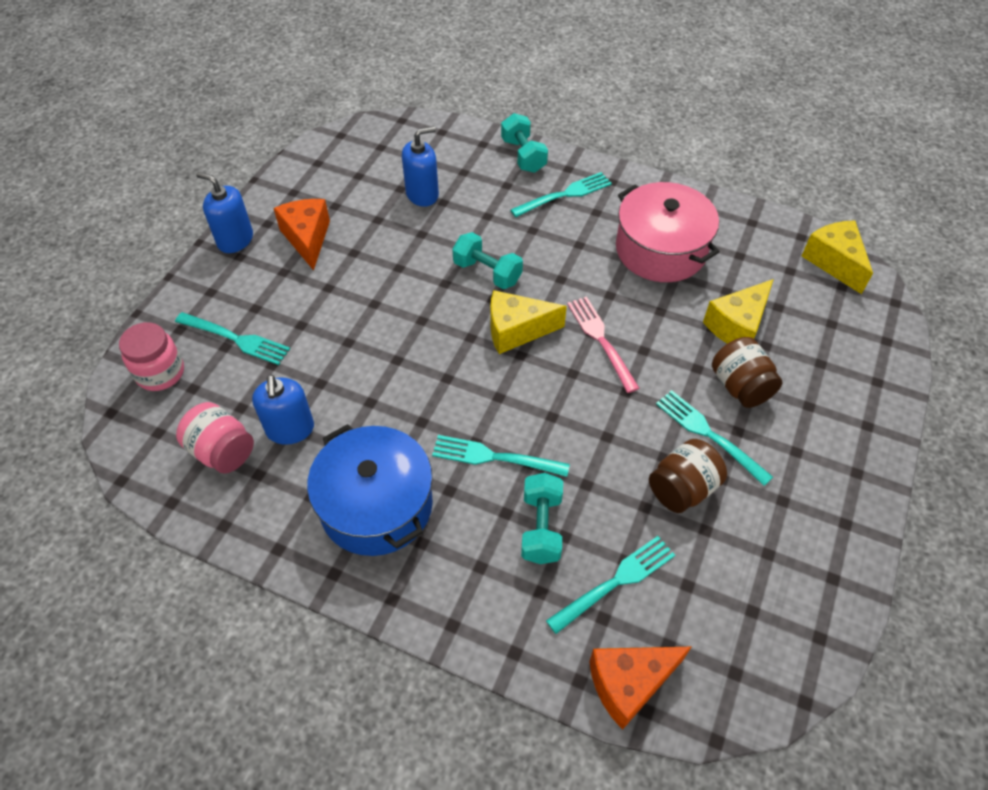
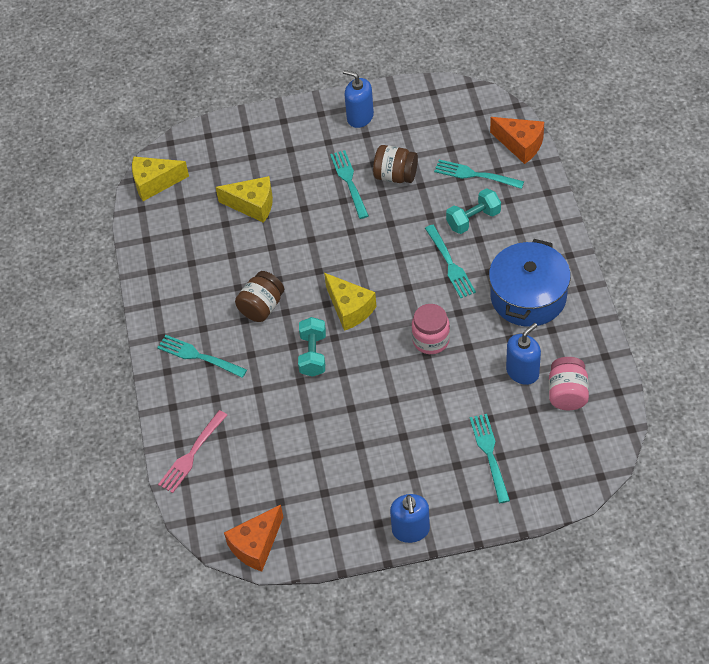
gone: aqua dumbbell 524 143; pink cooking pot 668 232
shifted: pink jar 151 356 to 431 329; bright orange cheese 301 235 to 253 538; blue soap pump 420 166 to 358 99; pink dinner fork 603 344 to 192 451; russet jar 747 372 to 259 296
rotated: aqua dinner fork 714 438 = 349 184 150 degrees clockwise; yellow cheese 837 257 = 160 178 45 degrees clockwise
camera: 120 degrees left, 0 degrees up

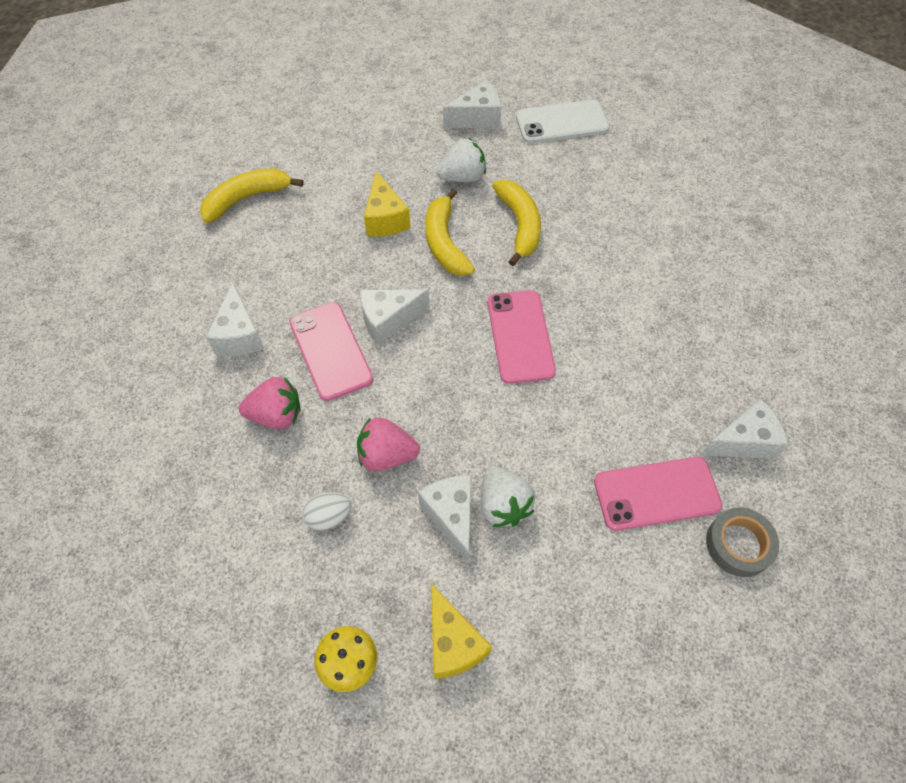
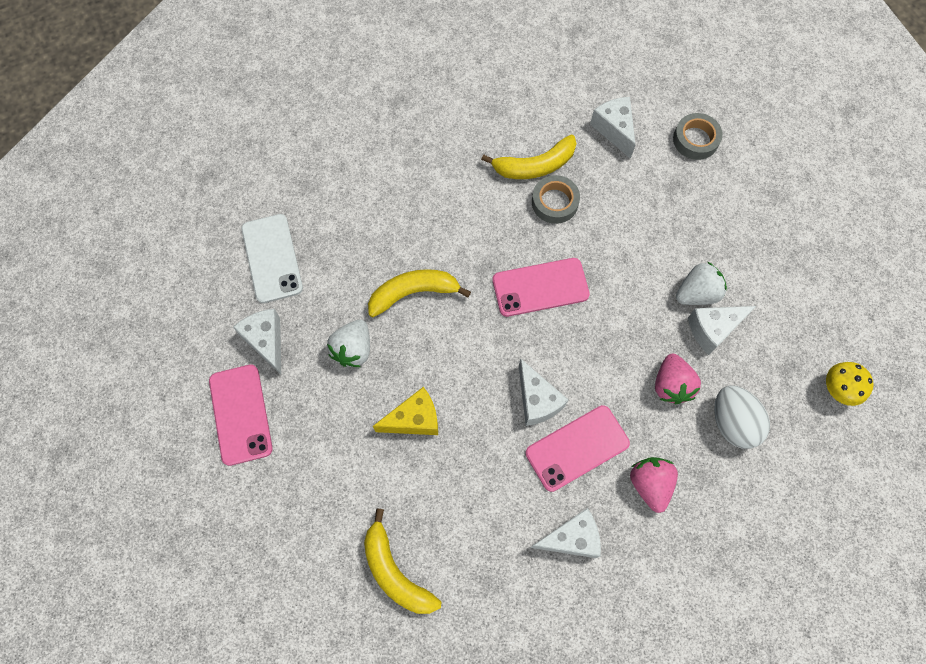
gone: yellow cheese 461 631
new: grey sticky tape 556 199
shifted: yellow banana 450 232 to 529 157; pink phone 658 494 to 241 415
rotated: snow-white berry 461 160 = 348 343 135 degrees counterclockwise
scaled: snow-white egg shape 327 511 = 742 417 x1.64
camera: 95 degrees left, 10 degrees up

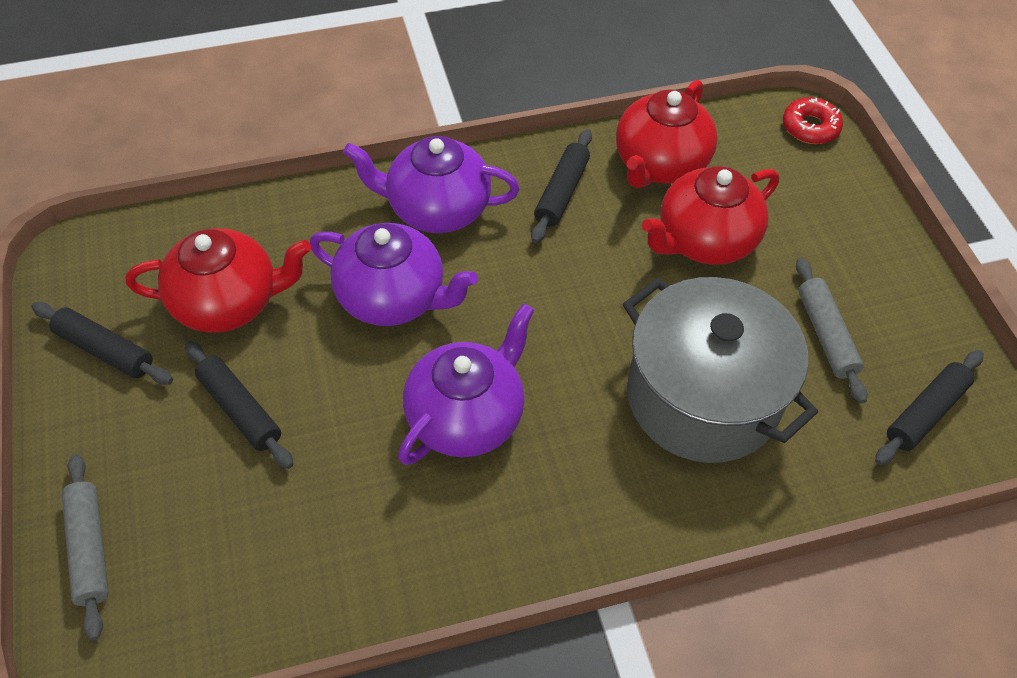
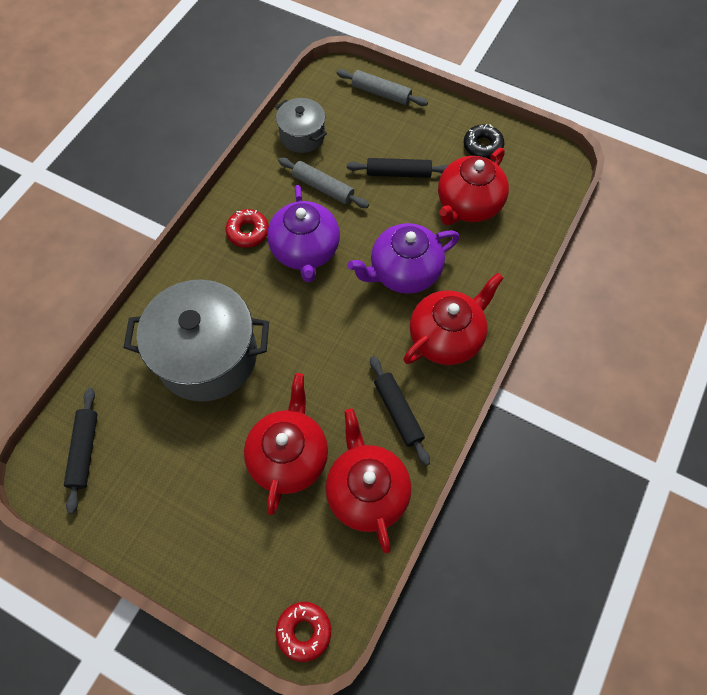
new: red doughnut 247 228; grey cooking pot 301 125
shifted: grey dough roller 832 330 to 323 183
swapped: ebony dough roller 102 343 to ebony doughnut 484 141
repainted: royal purple tea pot 431 184 to red tea pot 453 319
camera: 135 degrees right, 10 degrees up

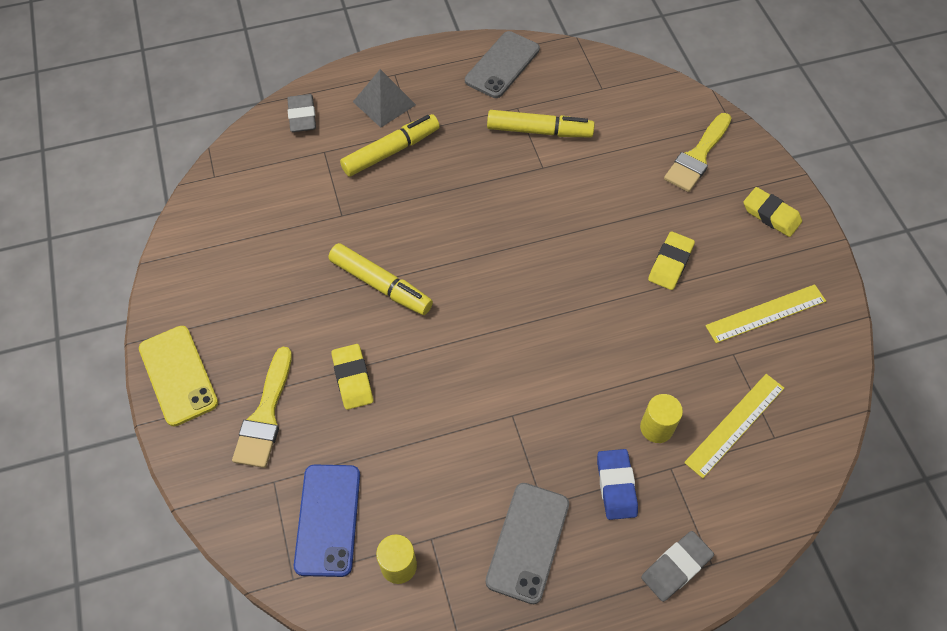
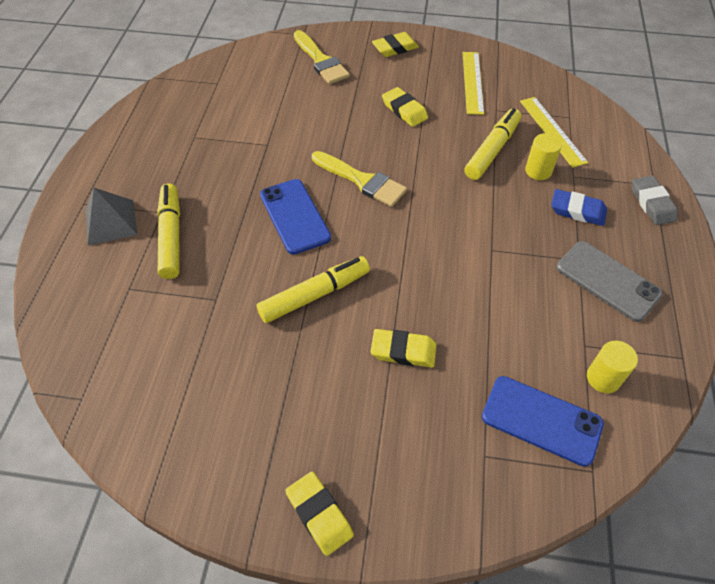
gone: grey eraser 301 113; grey phone 502 64
new: blue phone 295 216
shifted: yellow paintbrush 262 407 to 359 179; yellow marker 541 123 to 492 144
swapped: yellow phone 178 376 to yellow eraser 319 514
camera: 65 degrees left, 5 degrees down

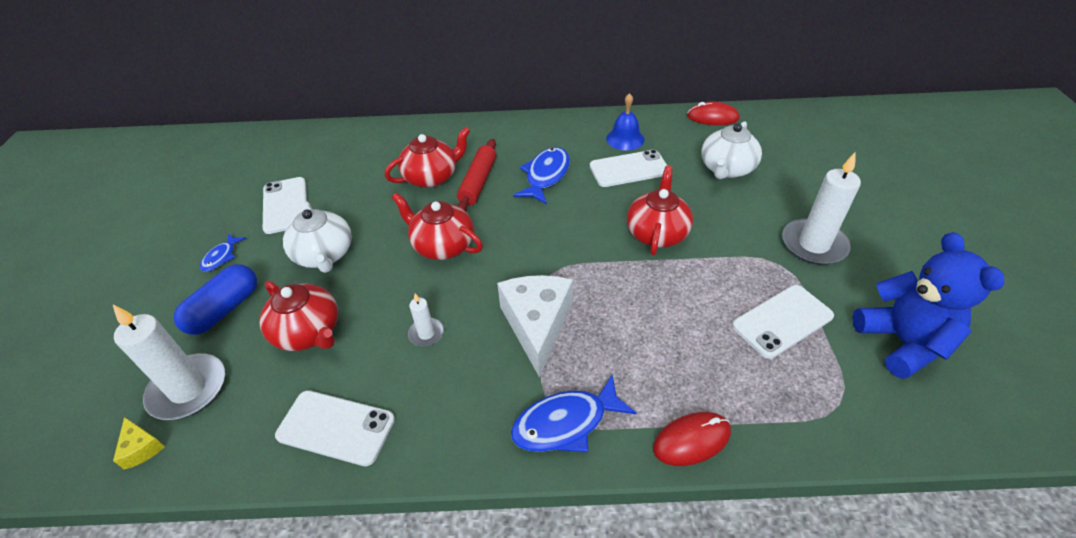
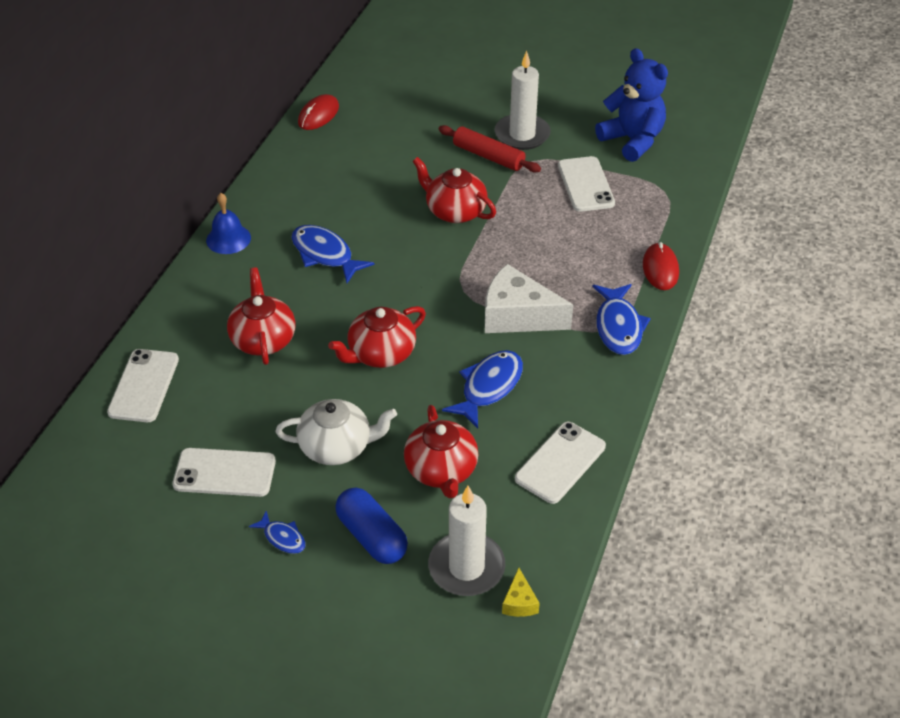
gone: snow-white tea pot 731 150
shifted: red dough roller 476 175 to 490 149; snow-white phone 629 168 to 143 385; blue school bell 625 121 to 228 223
swapped: snow-white pillar candle 426 320 to blue toy fish 482 389
rotated: yellow cheese 139 443 = 521 592 105 degrees clockwise; red tea pot 299 316 = 441 451 105 degrees clockwise; blue stuffed bear 928 305 = 631 105 45 degrees clockwise
camera: 70 degrees left, 0 degrees up

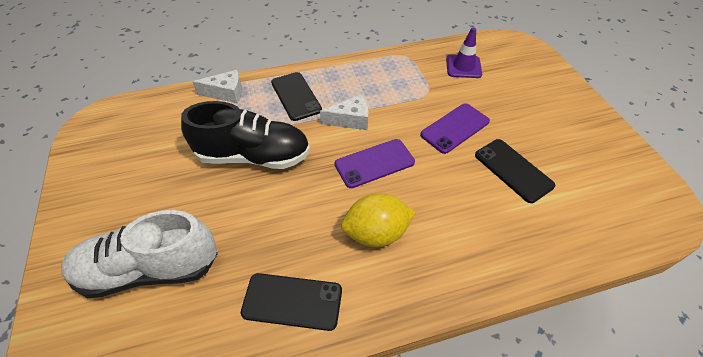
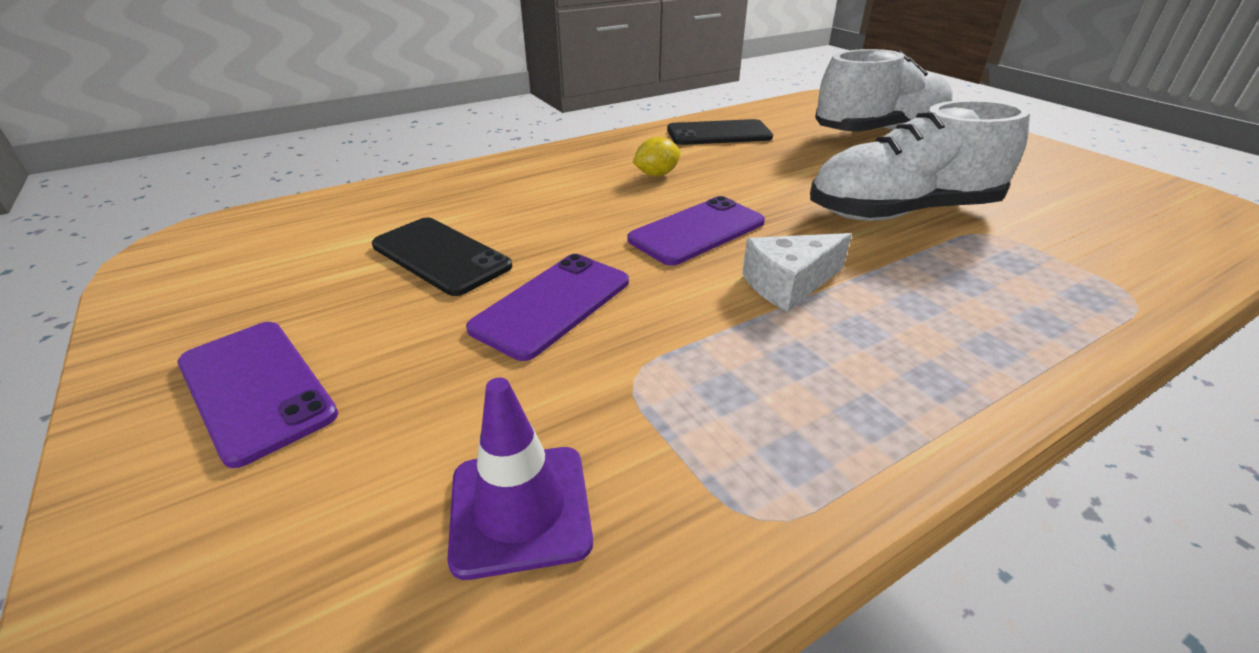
gone: snow-white cheese 217 86; ebony phone 296 96
new: royal purple phone 258 395
repainted: ebony shoe 245 135 to snow-white shoe 920 160
scaled: yellow citrus fruit 378 220 = 656 156 x0.54
camera: 165 degrees right, 15 degrees down

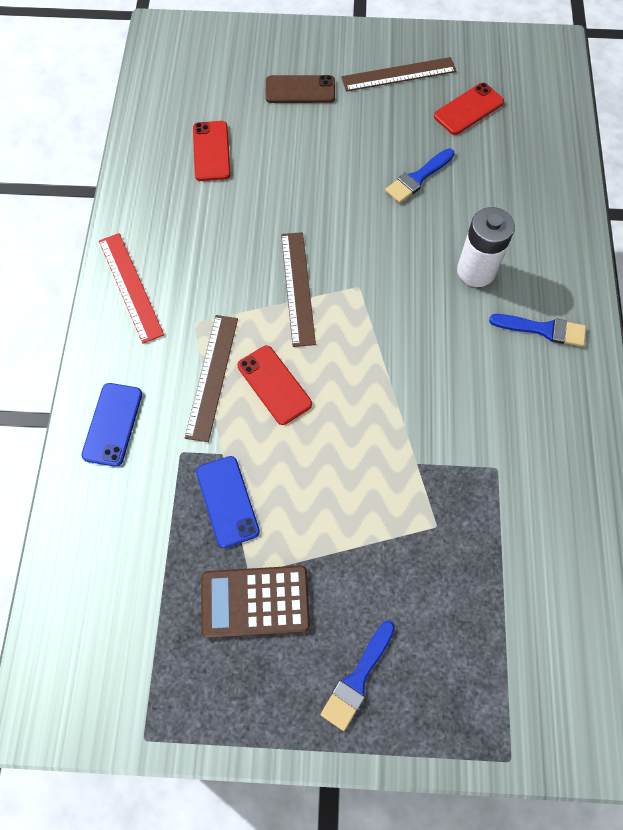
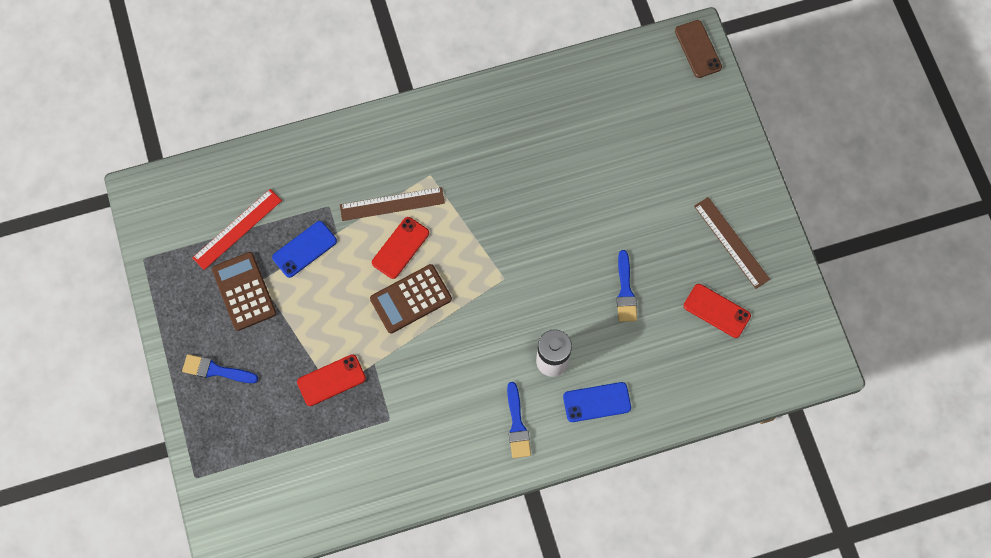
gone: russet ruler 298 289
new: russet adding machine 411 299
shifted: blue phone 111 425 to 597 402; red ruler 131 288 to 237 229; red phone 212 151 to 331 380; russet phone 300 89 to 698 49
rotated: blue paintbrush 420 175 = 627 286 120 degrees counterclockwise
camera: 70 degrees right, 5 degrees up

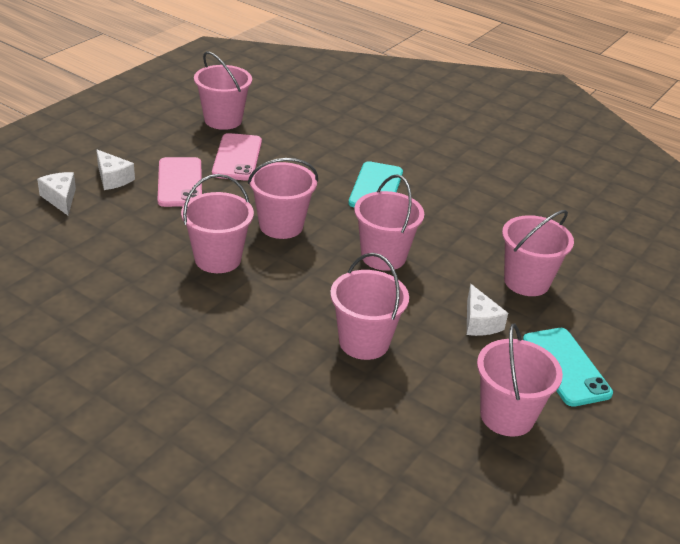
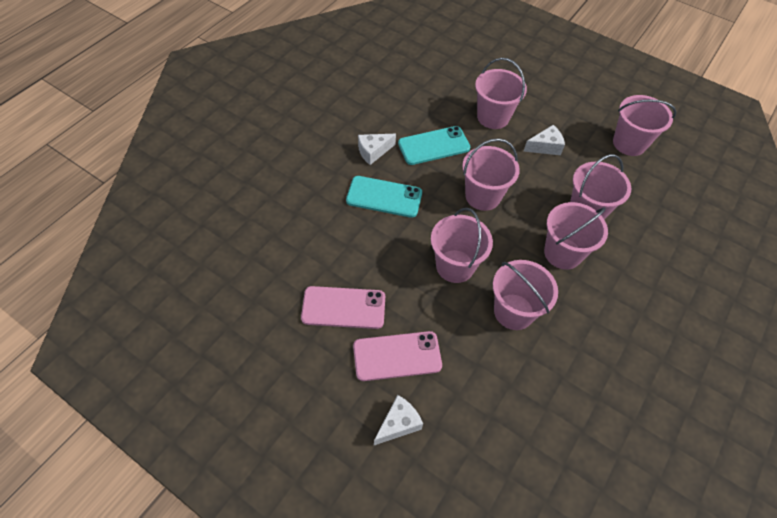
shifted: snow-white cheese 56 193 to 377 149; pink sand bucket 223 90 to 576 236; aqua phone 568 367 to 434 145
camera: 90 degrees left, 20 degrees up

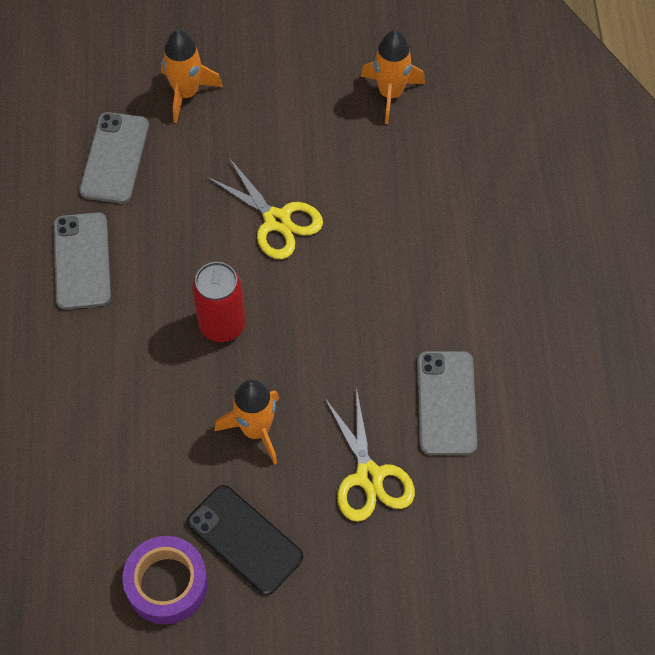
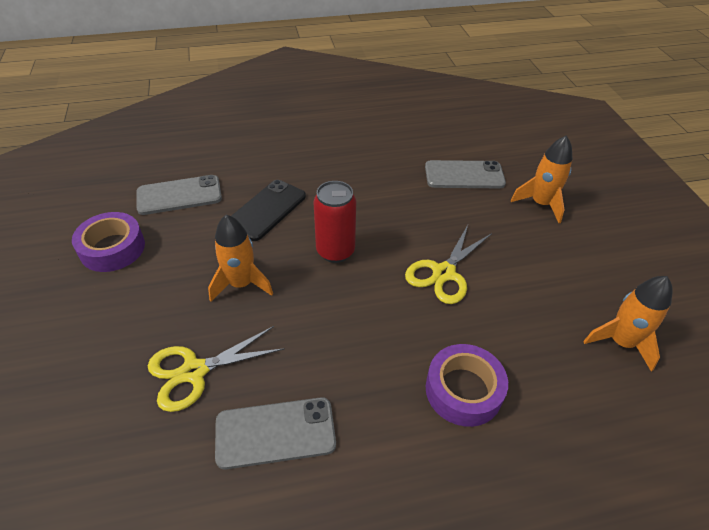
new: royal purple sticky tape 467 385
shifted: grey phone 82 261 to 179 195; ebony phone 244 540 to 268 210
camera: 80 degrees right, 15 degrees down

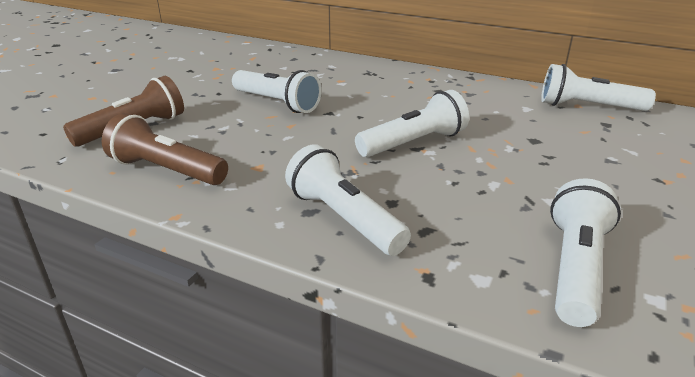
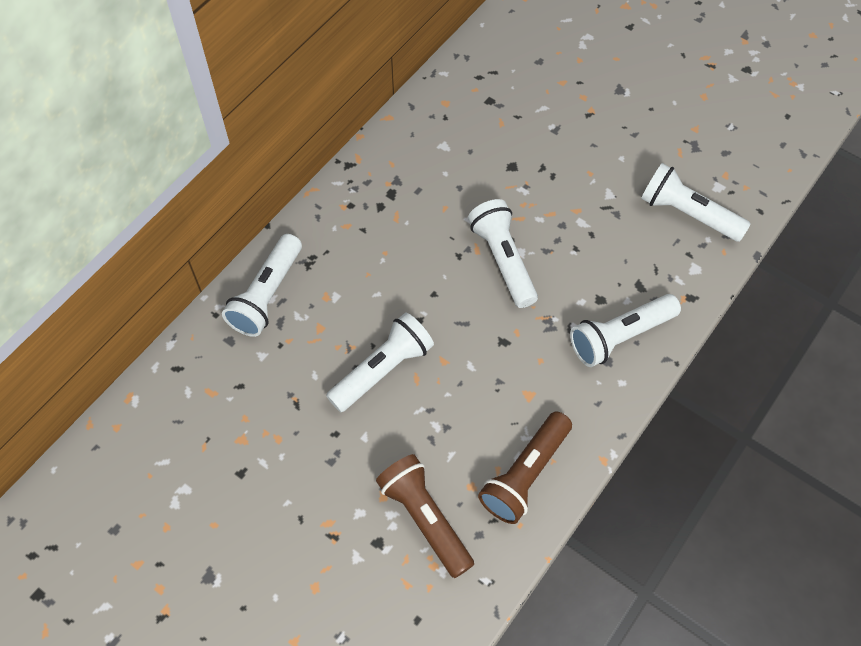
shifted: snow-white torch 598 87 to 262 285
camera: 80 degrees left, 30 degrees up

